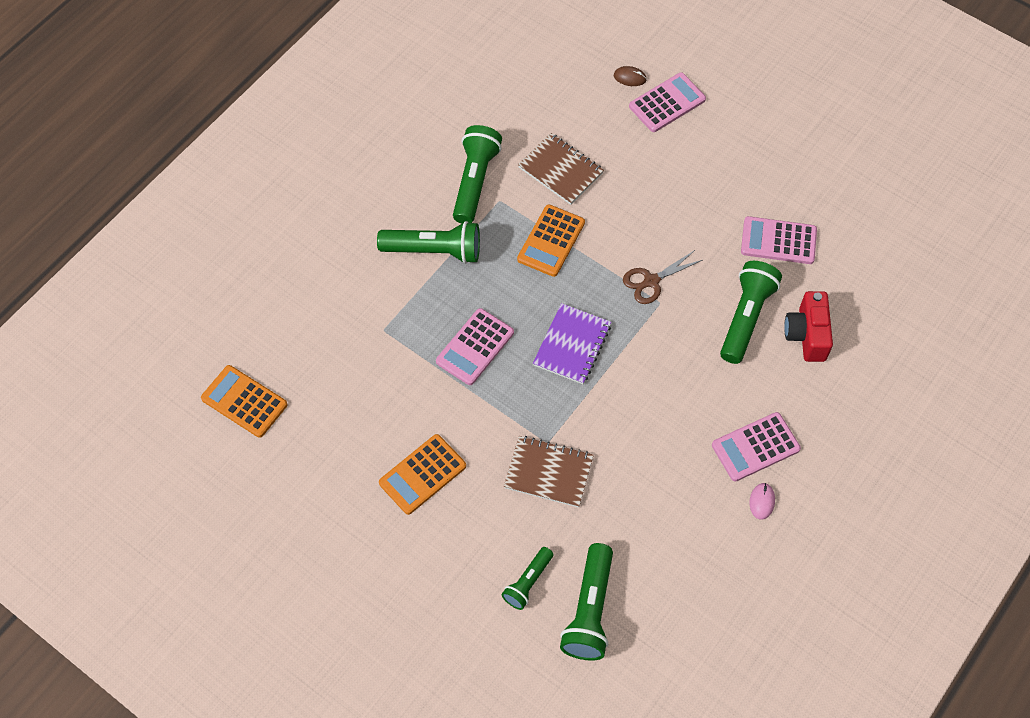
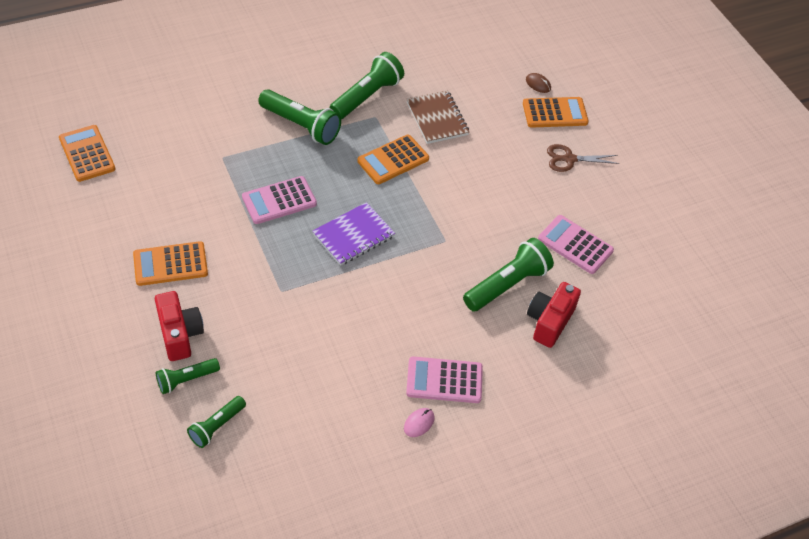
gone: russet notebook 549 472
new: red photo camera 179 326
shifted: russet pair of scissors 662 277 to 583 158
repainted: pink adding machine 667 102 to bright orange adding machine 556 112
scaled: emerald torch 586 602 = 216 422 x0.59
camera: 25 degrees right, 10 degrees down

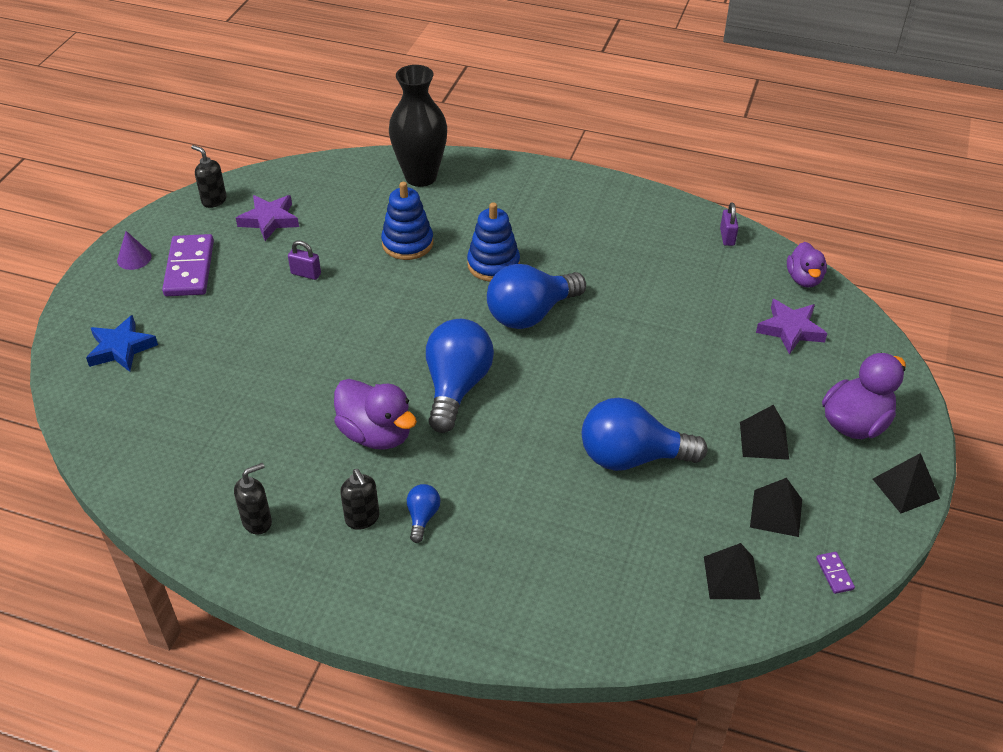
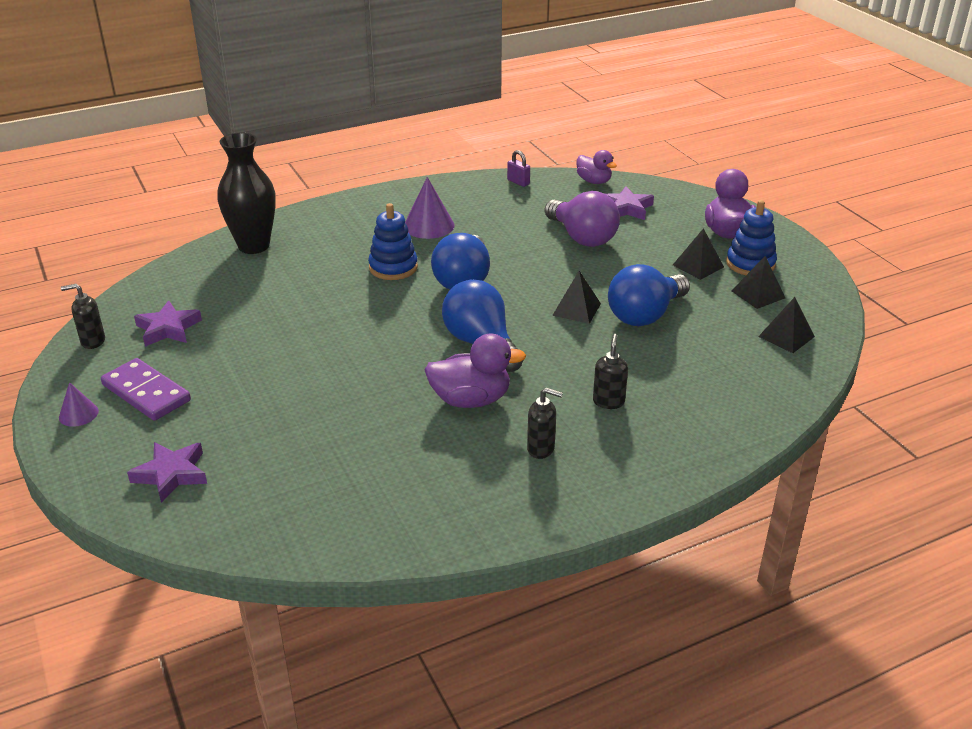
gone: royal purple small lock 304 260; blue lightbulb 423 513; royal purple domino piece 835 573
new: royal purple solid cone 430 208; royal purple lightbulb 582 219
shifted: ebony soap pump 253 499 to 610 371; blue stacking toy 407 221 to 751 237; ebony solid pyramid 906 483 to 576 297
repainted: blue five-pointed star 122 343 to royal purple five-pointed star 167 472
camera: 45 degrees left, 10 degrees down

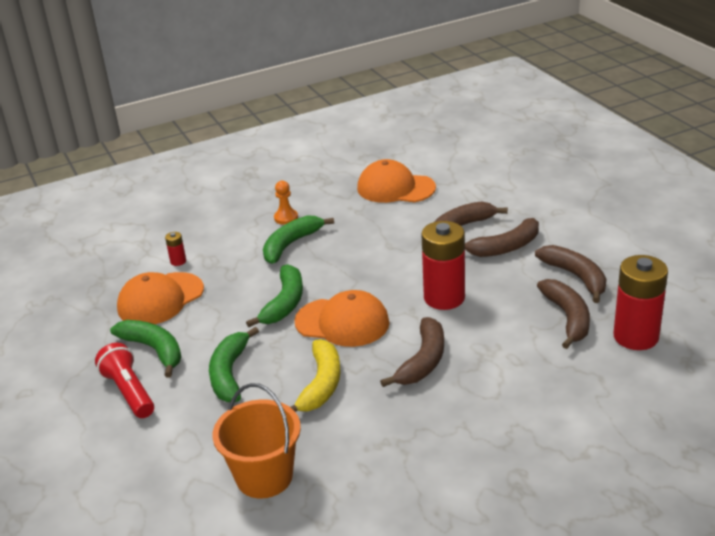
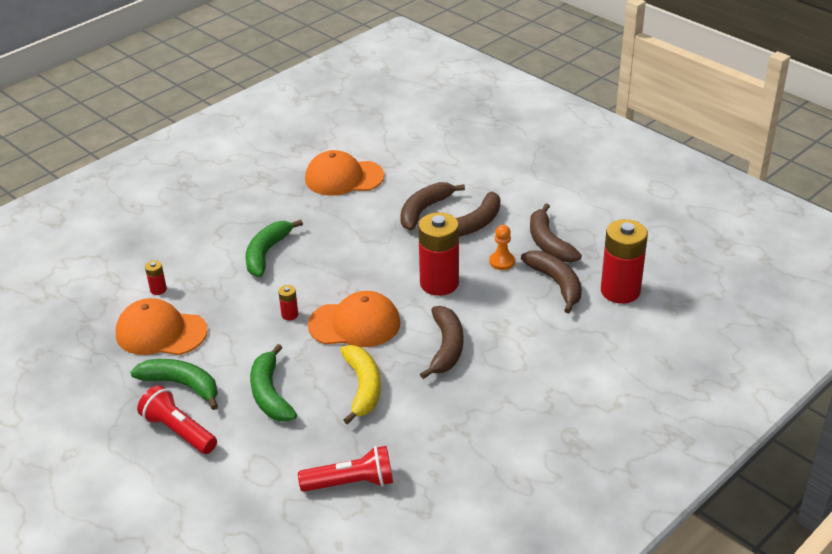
shifted: bright orange chess pawn 286 203 to 502 247
swapped: bright orange sand bucket 256 441 to red torch 345 469; emerald banana 274 295 to red battery 288 302
rotated: bright orange baseball cap 160 298 = 162 326 75 degrees clockwise; russet banana 570 274 = 556 232 150 degrees counterclockwise
camera: 20 degrees left, 5 degrees up

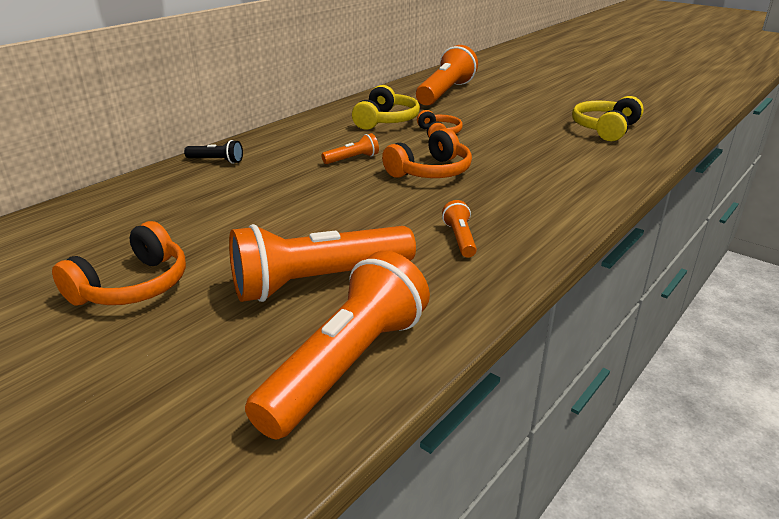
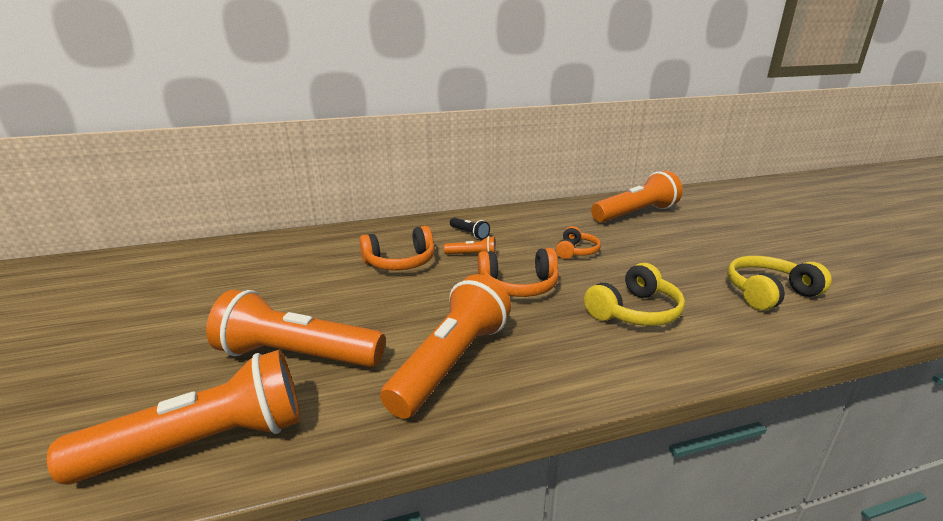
shifted: bright orange headset 119 263 to 397 248; ebony torch 213 152 to 470 228; yellow headset 386 107 to 634 294
scaled: bright orange torch 459 229 = 445 346 x2.23
camera: 35 degrees right, 5 degrees down

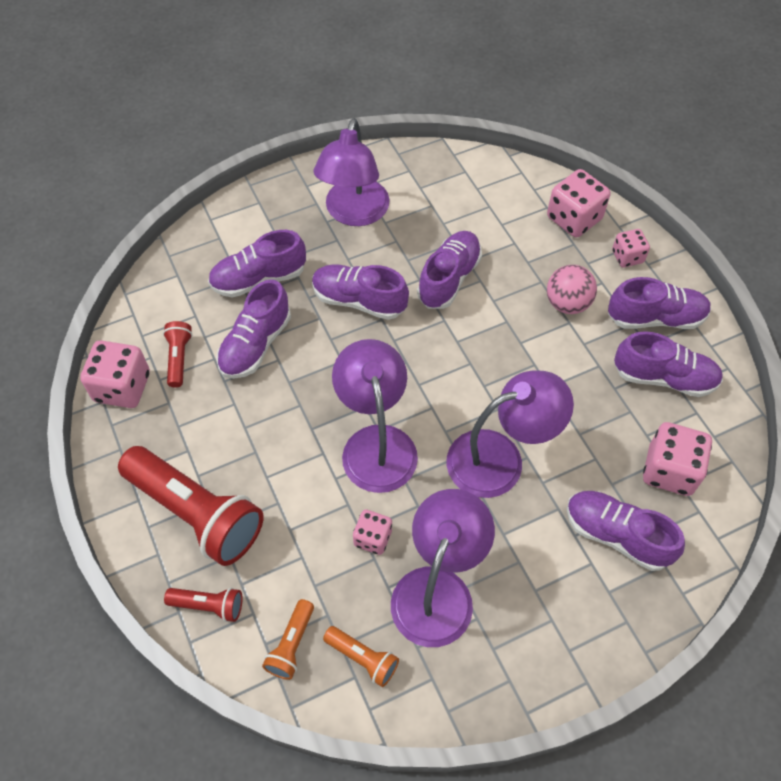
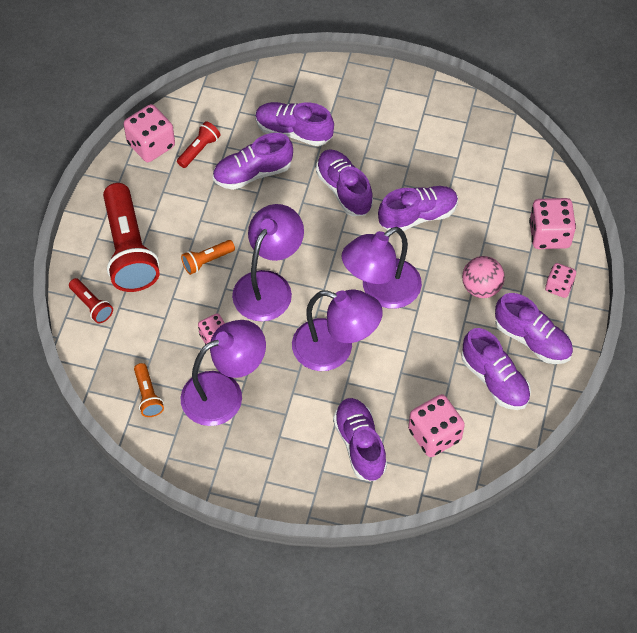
shifted: bright orange torch 288 639 to 208 257; royal purple lamp 352 172 to 381 268
camera: 40 degrees right, 0 degrees up

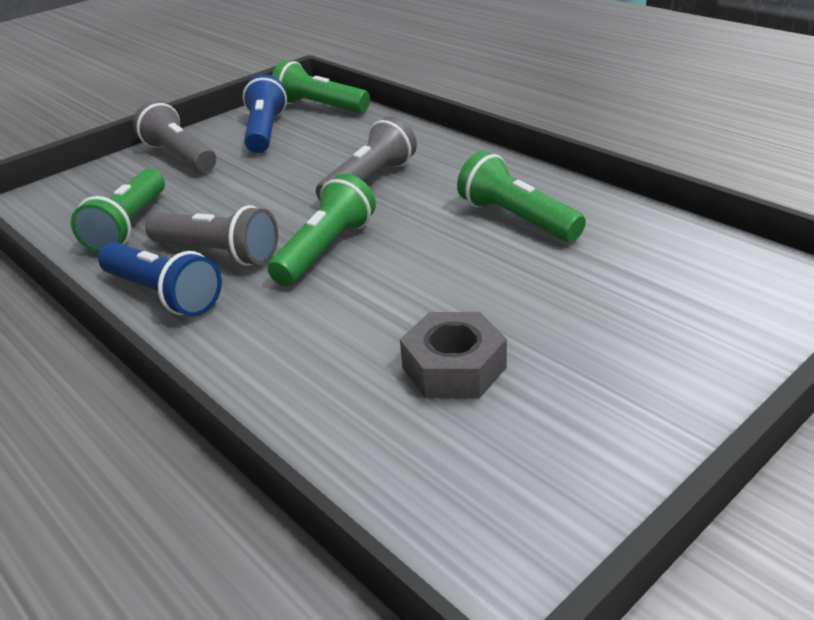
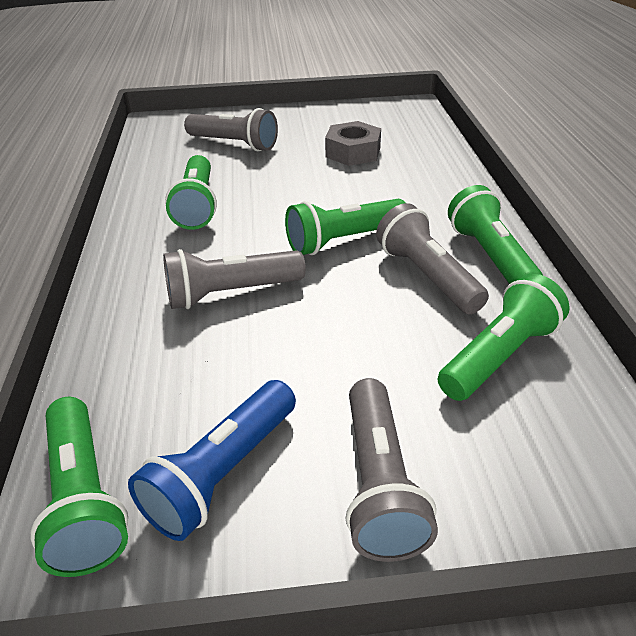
new: grey torch 231 130
repainted: blue torch 160 279 to emerald torch 495 234
camera: 145 degrees left, 5 degrees up

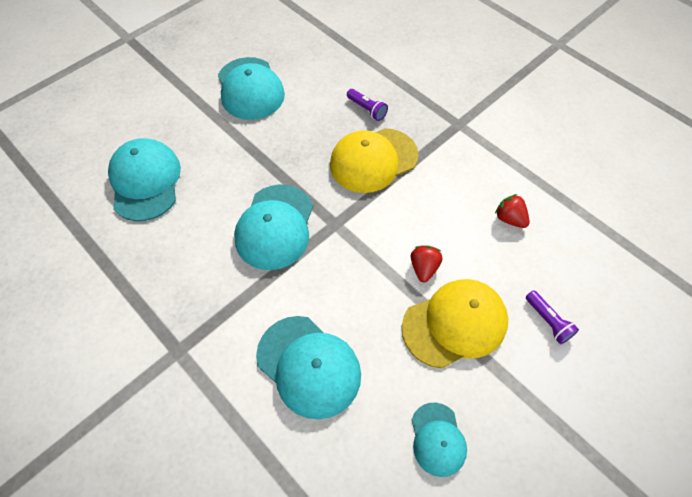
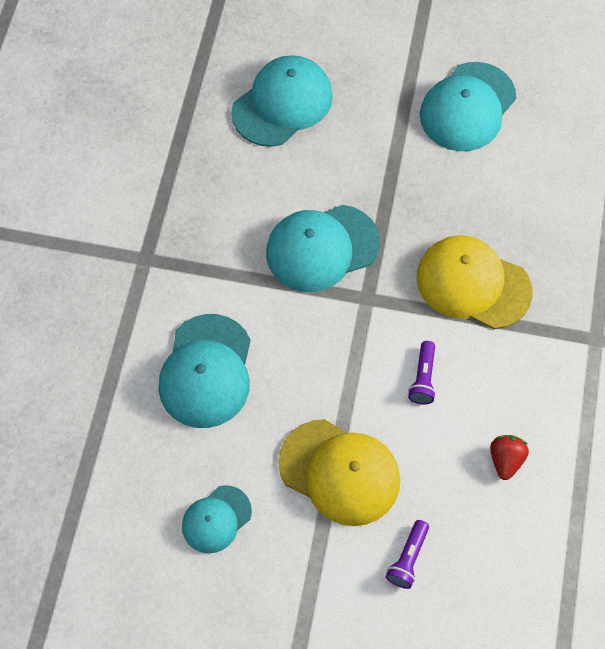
gone: red berry 427 263
shifted: royal purple torch 367 105 to 422 372
camera: 55 degrees right, 5 degrees up

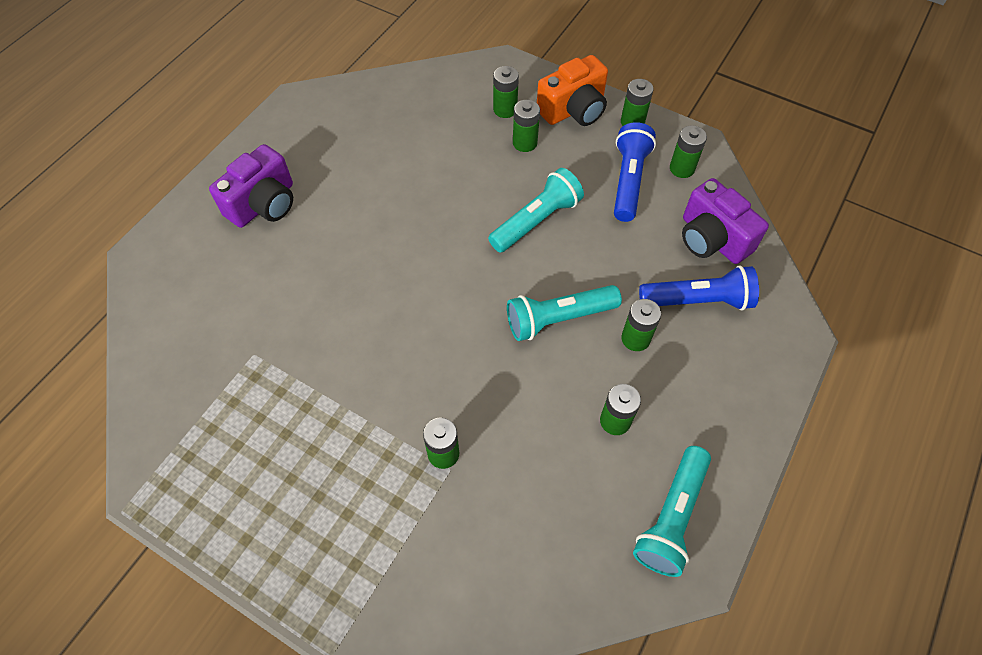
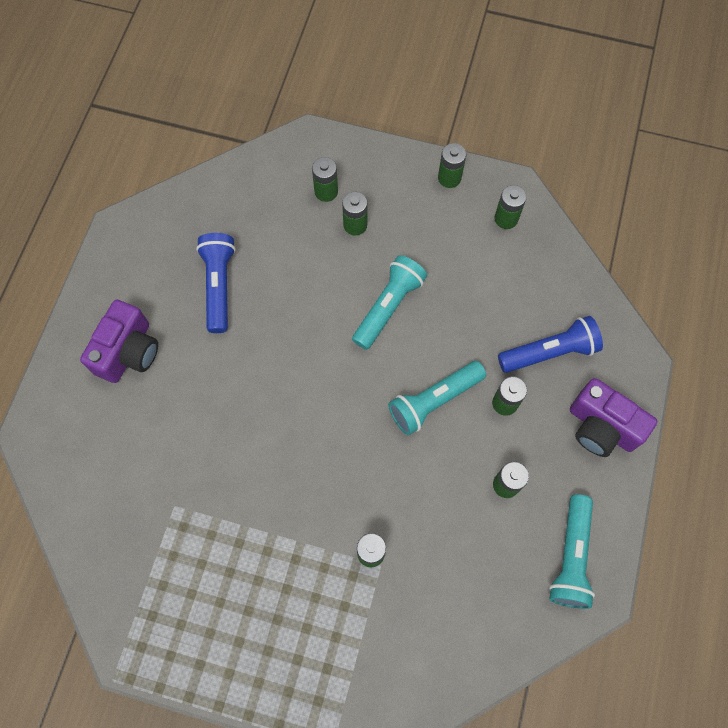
gone: bright orange photo camera 572 90
shifted: blue torch 635 172 to 216 283; royal purple photo camera 725 221 to 613 417
camera: 15 degrees left, 10 degrees up

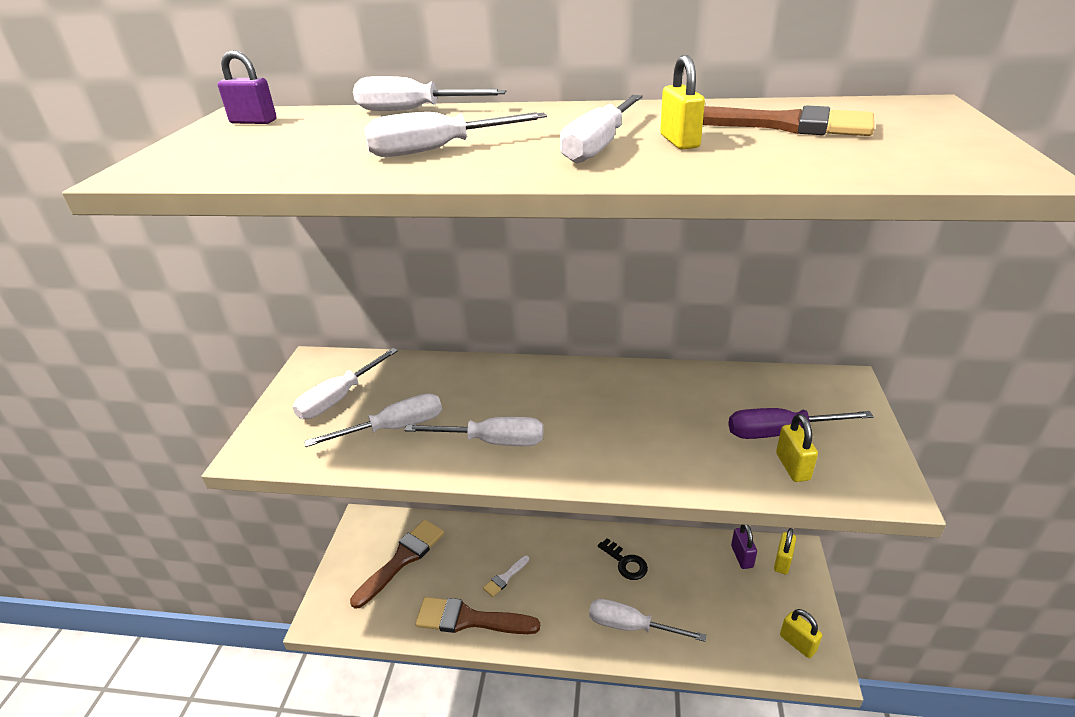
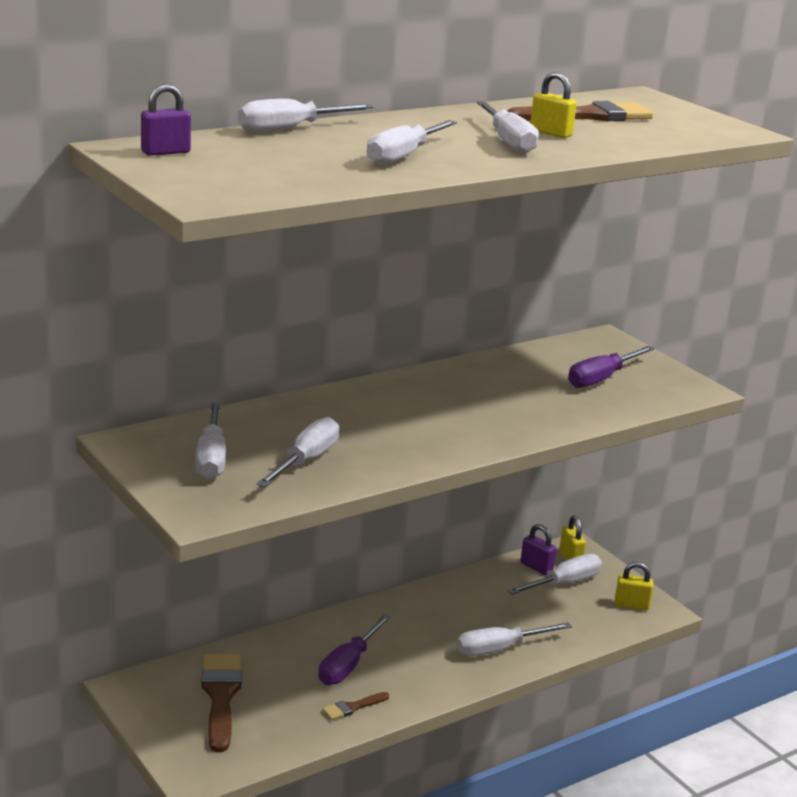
gone: ebony door key 623 559; yellow small lock 797 448
shifted: snow-white screwdriver 473 431 to 554 574
swapped: snow-white paintbrush 506 576 to royal purple screwdriver 354 649
scaled: russet paintbrush 477 615 = 355 706 x0.49
camera: 45 degrees left, 10 degrees down

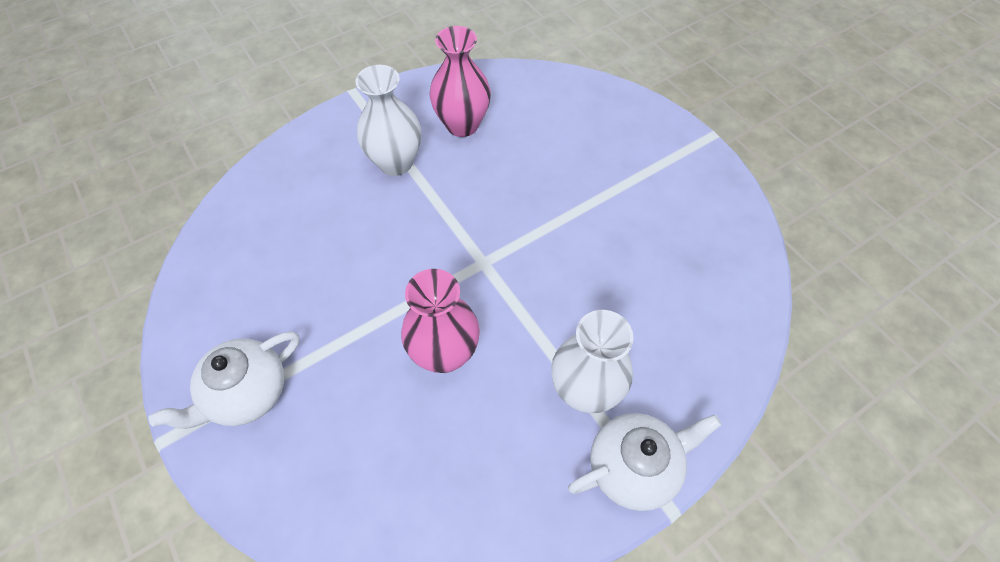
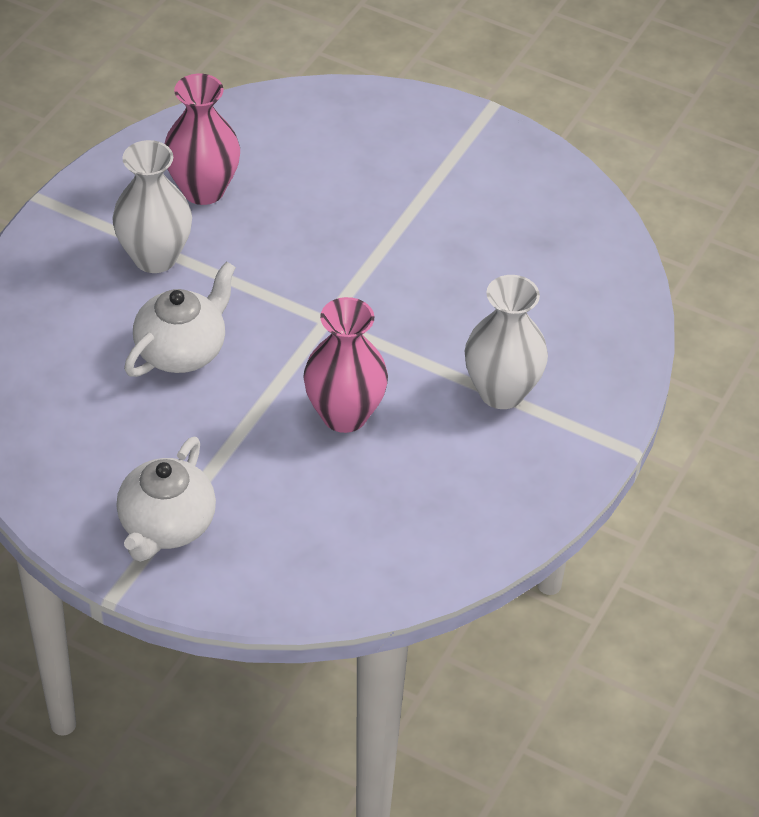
shifted: snow-white tea pot 645 462 to 180 319
camera: 30 degrees left, 10 degrees down

